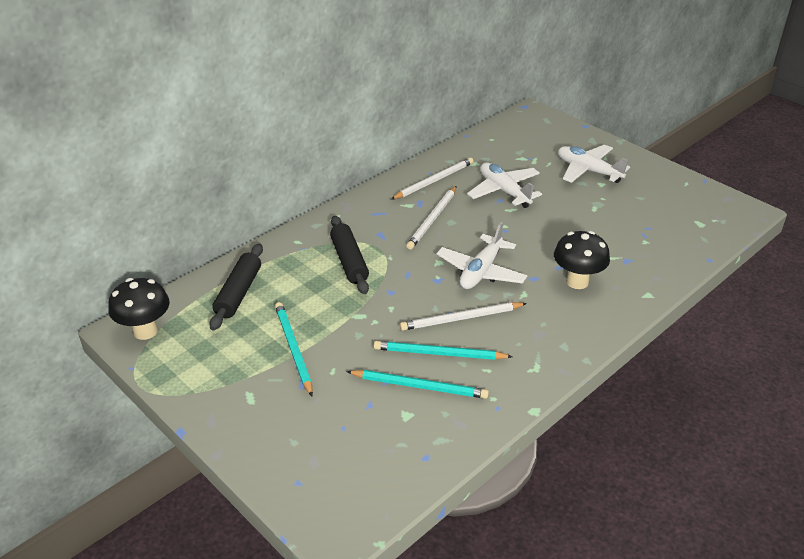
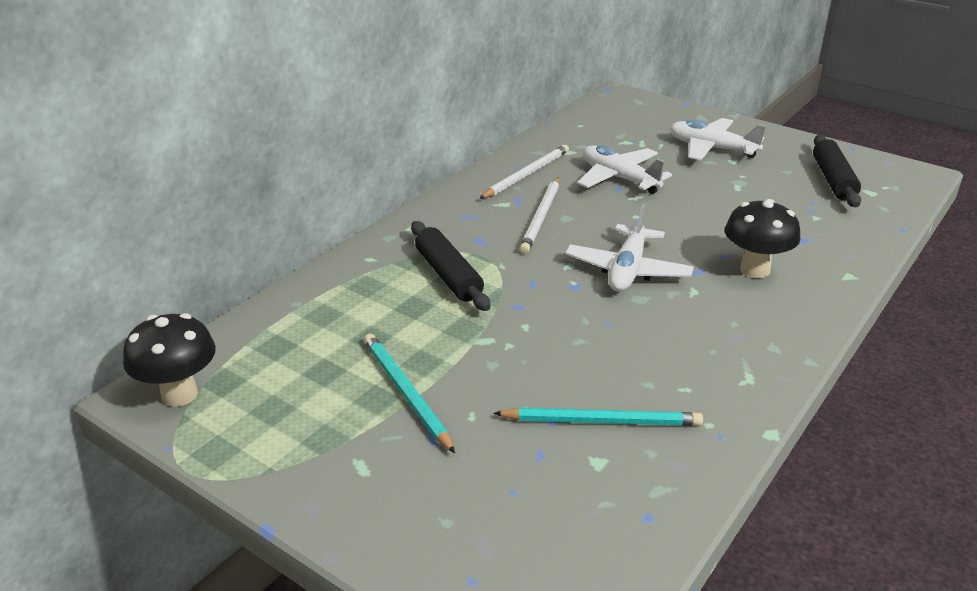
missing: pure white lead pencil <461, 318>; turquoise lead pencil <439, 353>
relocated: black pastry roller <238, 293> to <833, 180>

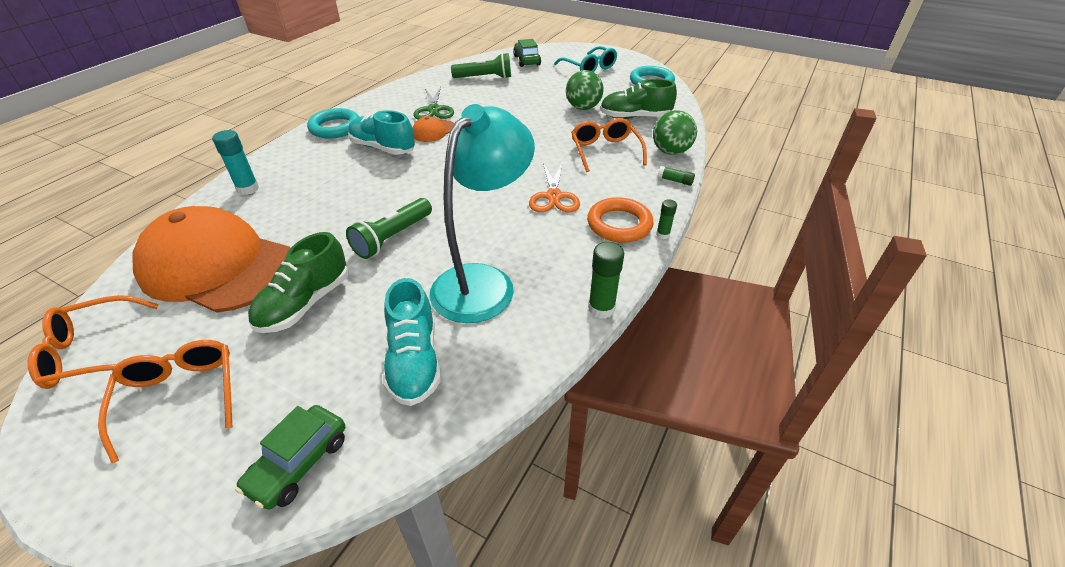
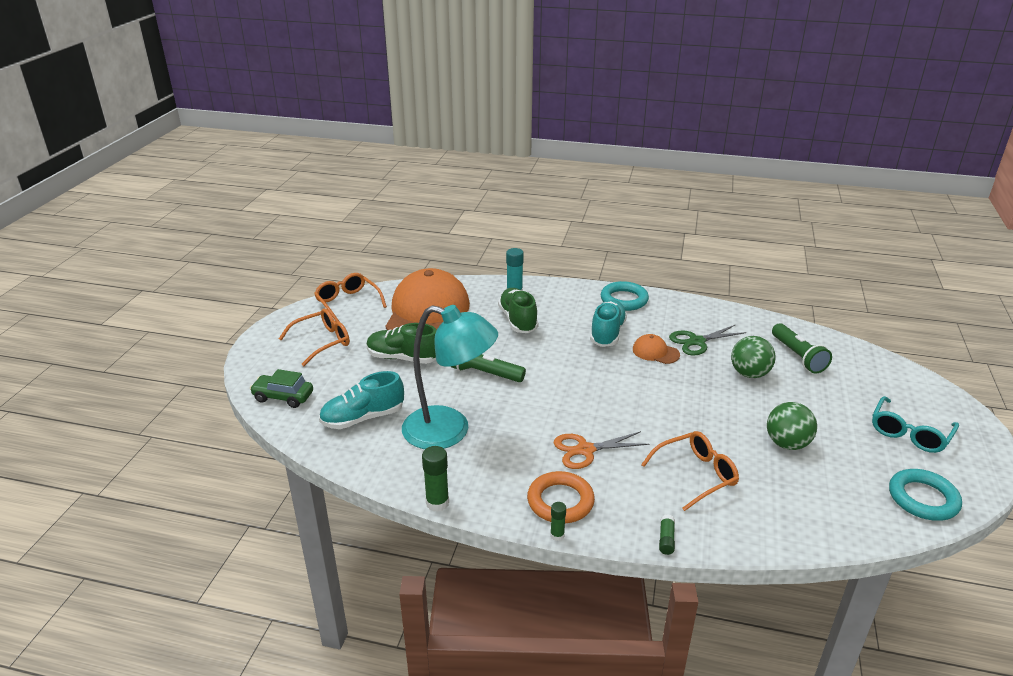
missing: green car <526, 60>
relocated: green sneaker <635, 117> to <518, 320>; green sphere <670, 152> to <749, 374>

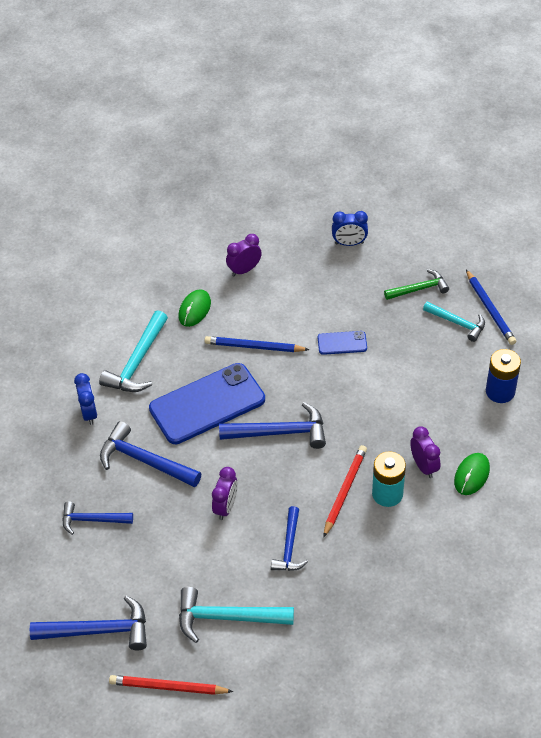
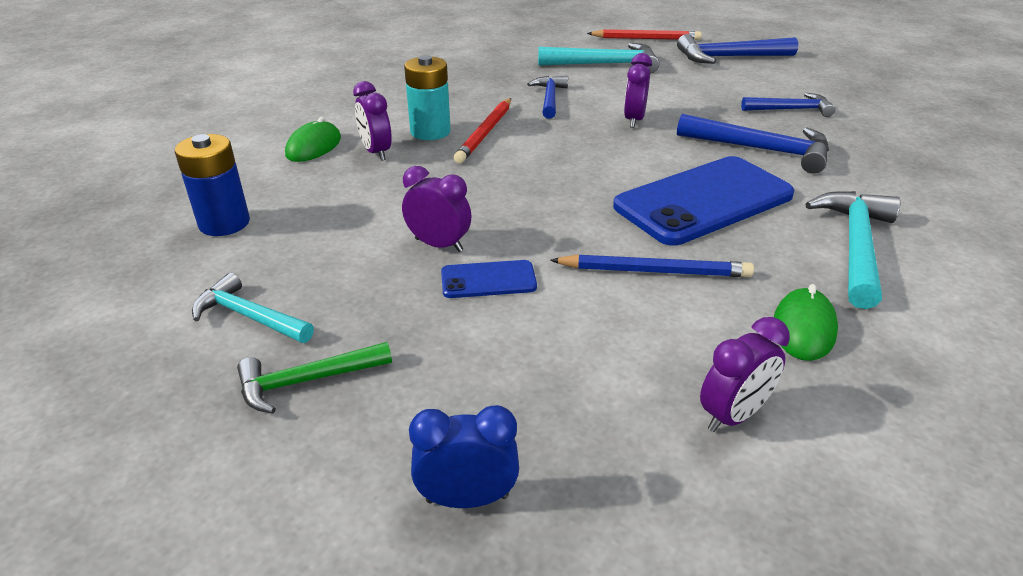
missing: royal blue lead pencil <490, 309>; royal blue alarm clock <89, 413>; royal blue hammer <280, 432>
appeared: purple alarm clock <439, 245>

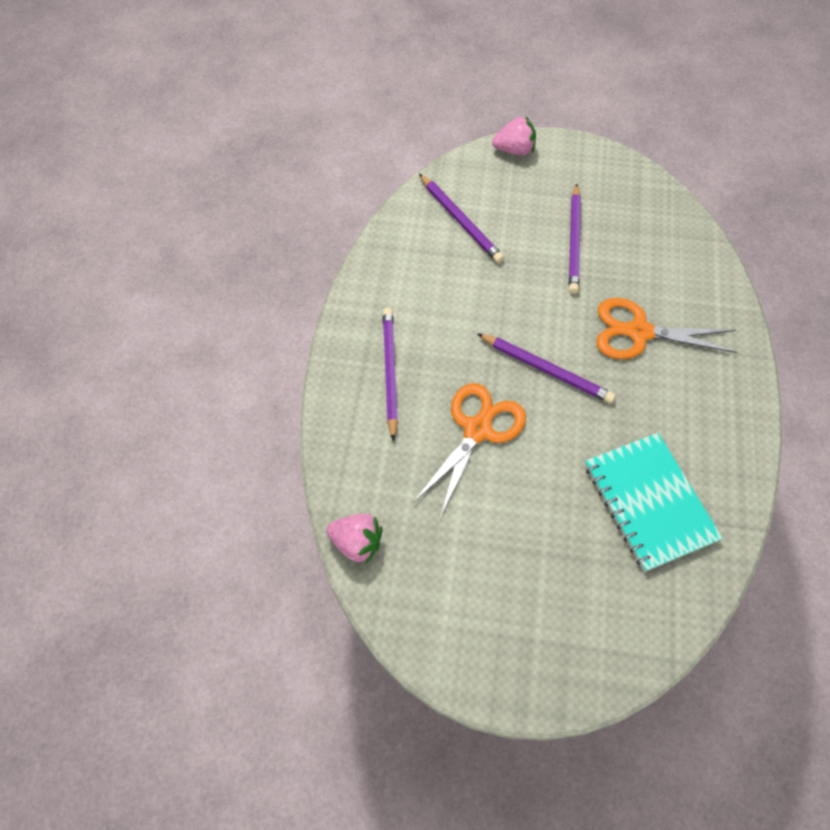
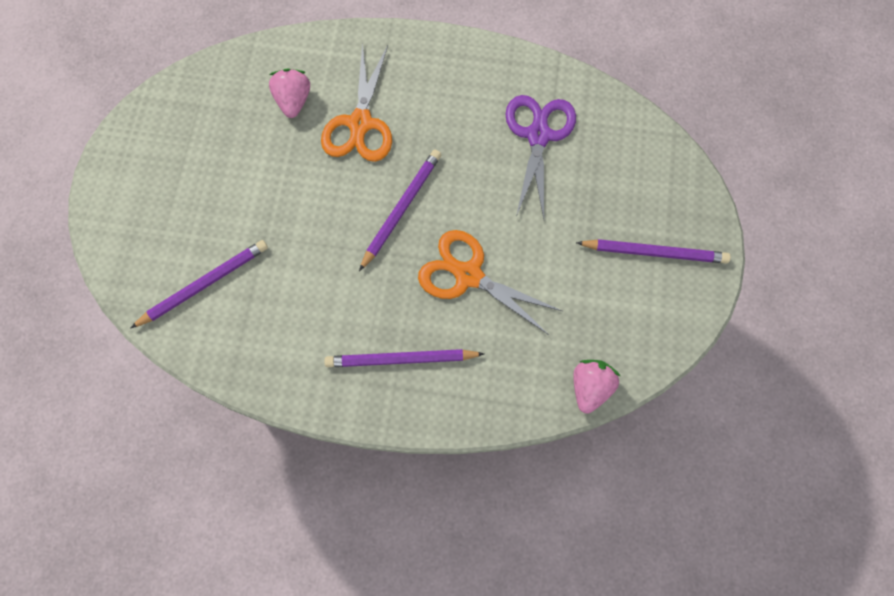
relocated: pink toy strawberry <514, 150> to <293, 101>; purple lead pencil <574, 241> to <654, 252>
exchanged: turquoise notepad <649, 502> to purple pair of scissors <538, 135>

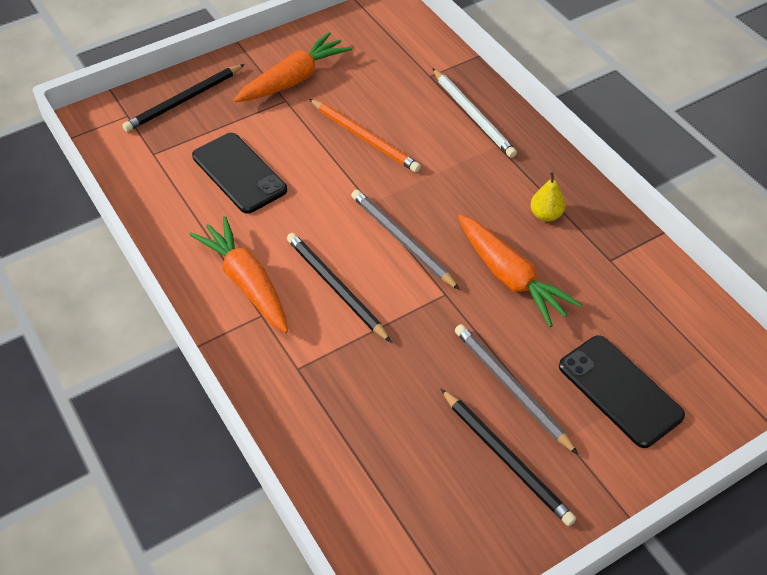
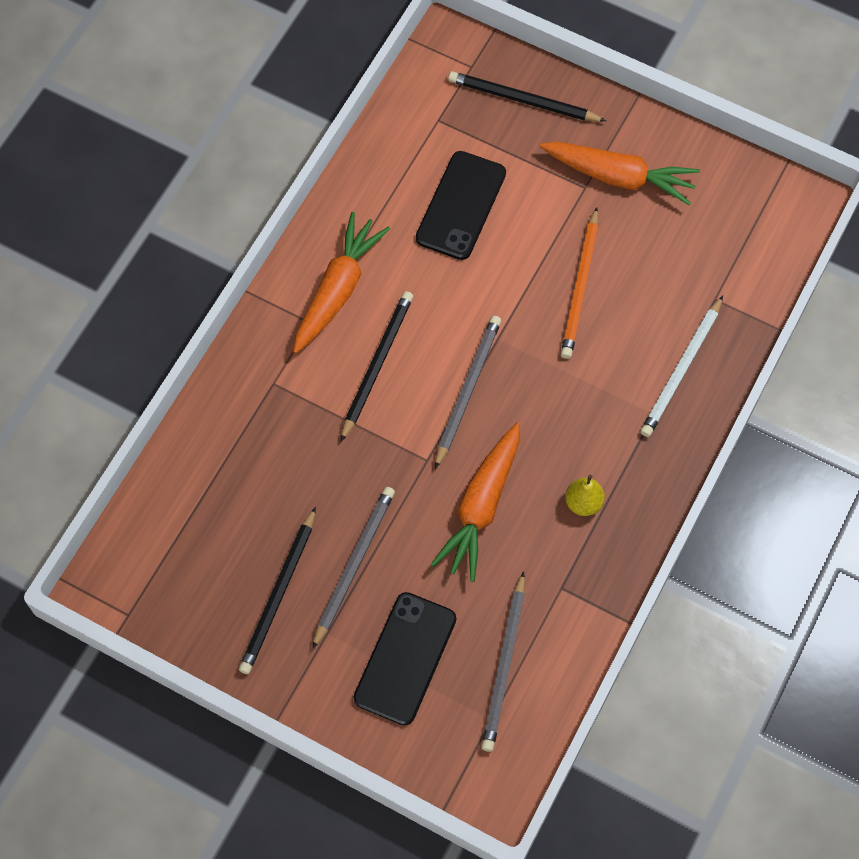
appeared: grey lead pencil <505, 664>

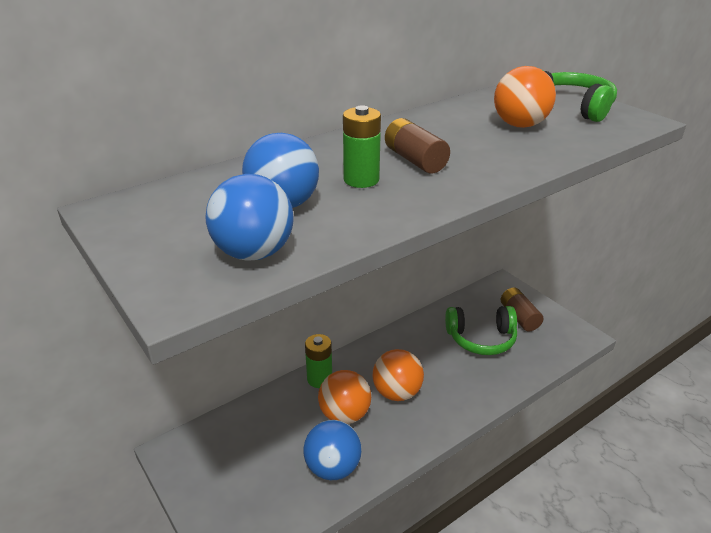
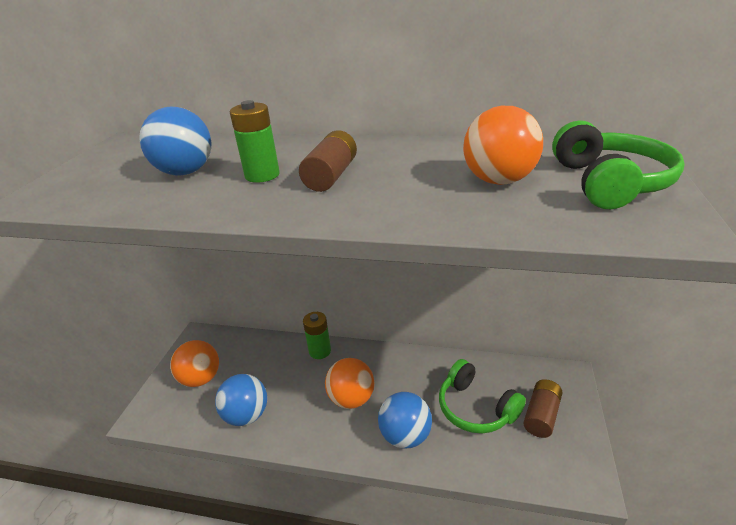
relocated: royal blue sphere <254, 253> to <405, 435>; orange sphere <344, 414> to <201, 378>

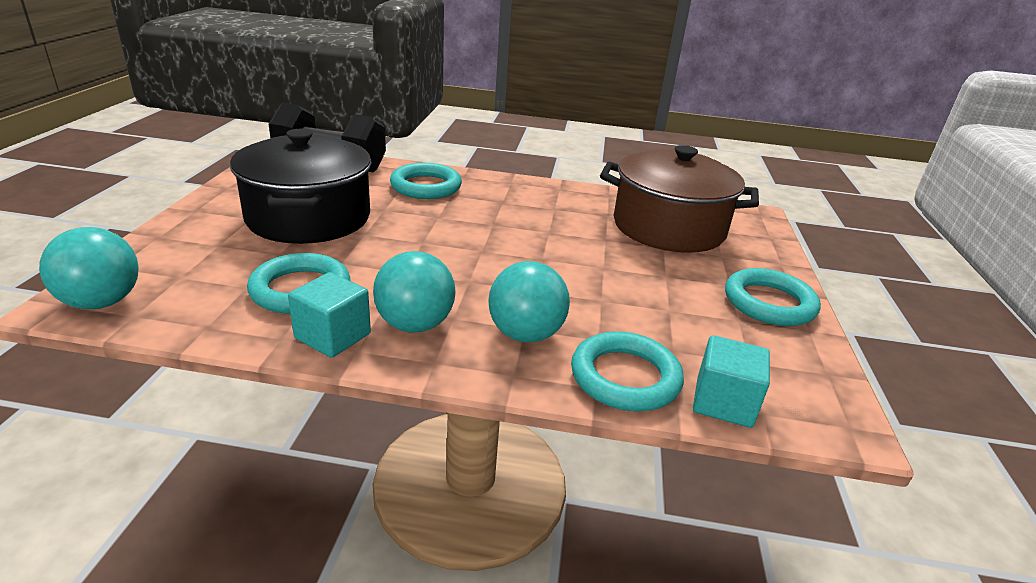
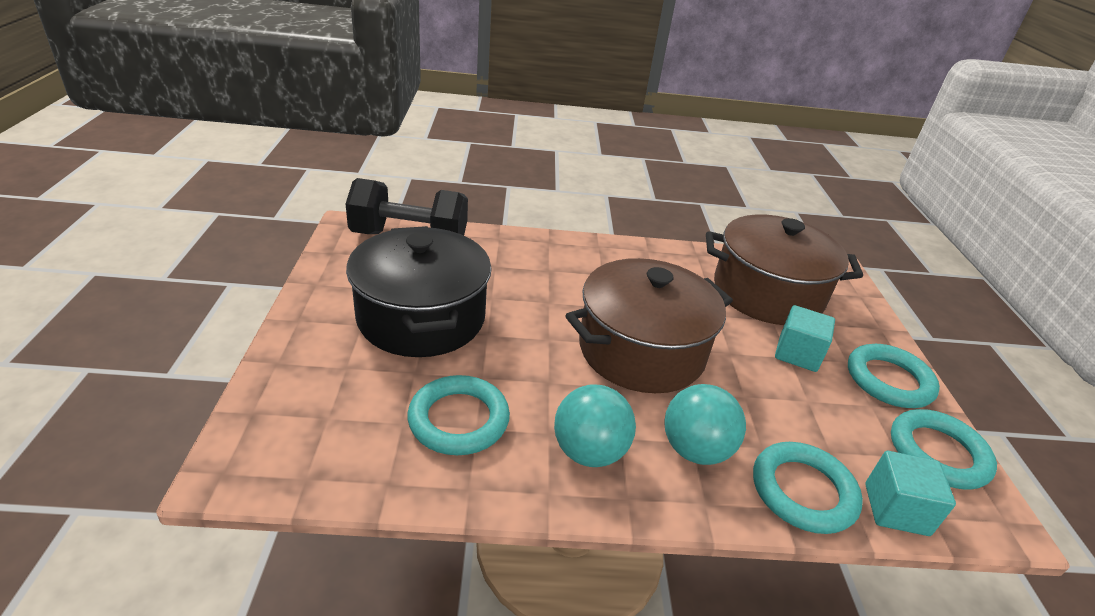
missing: turquoise sphere <102, 302>
appeared: dark brown stockpot <641, 350>
relocated: turquoise torus <426, 186> to <938, 453>; turquoise cube <333, 336> to <797, 354>

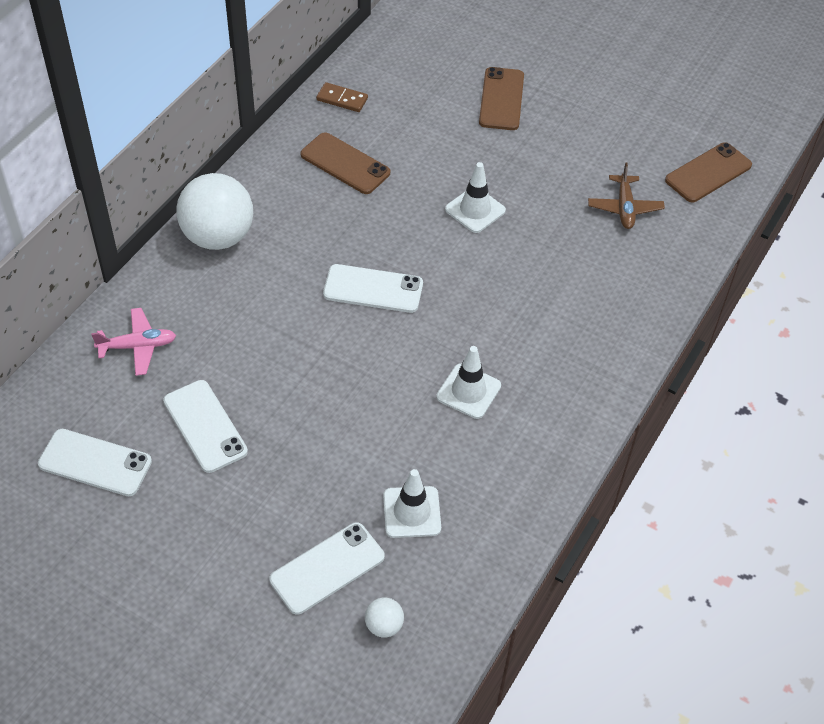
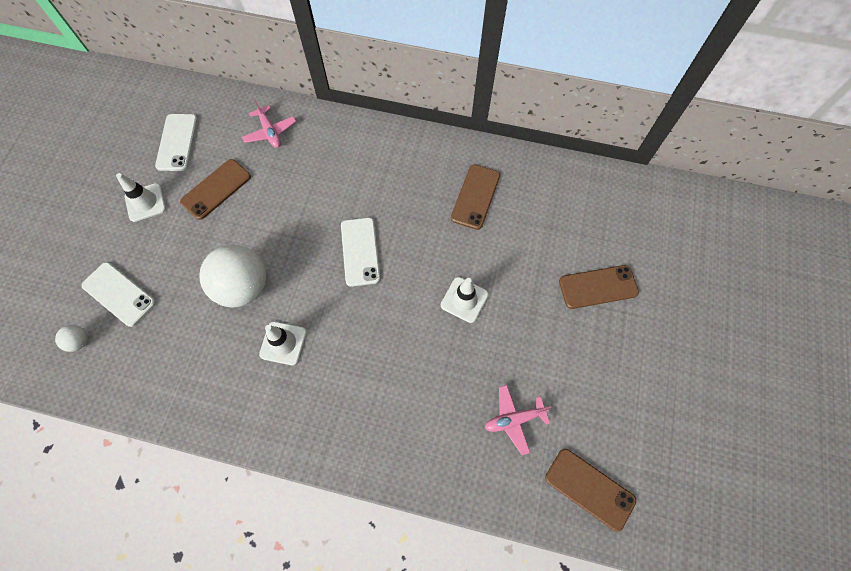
missing: dark brown domino piece <342, 99>
relocated: pure white sphere <218, 237> to <243, 287>; pure white traffic cone <412, 512> to <145, 202>
colour: dark brown toy plane <624, 208> to pink toy plane <514, 419>; pure white phone <205, 426> to dark brown phone <216, 189>

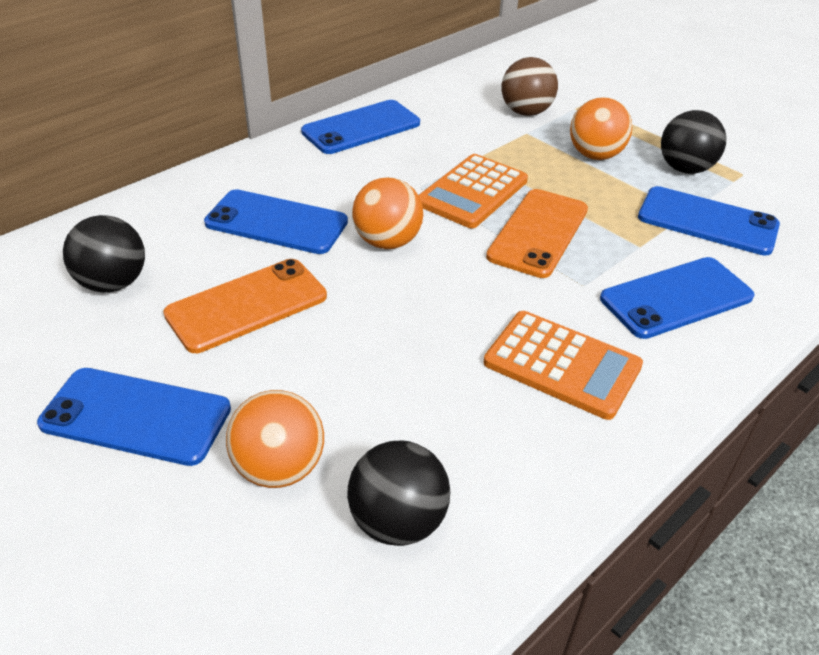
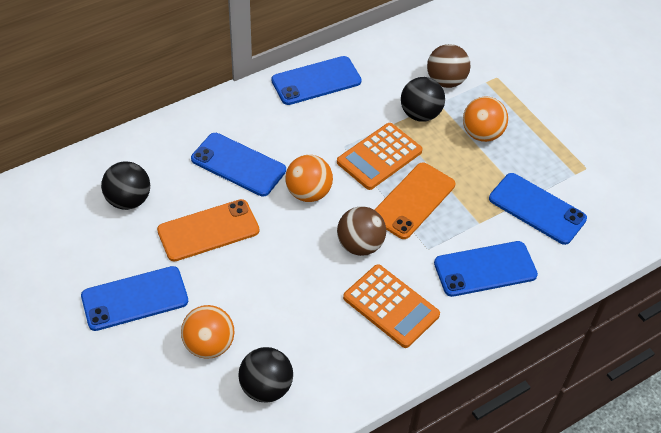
appeared: dark brown sphere <360, 245>
relocated: black sphere <685, 169> to <420, 114>
spun: royal blue phone <136, 416> = <135, 299> 45 degrees counterclockwise

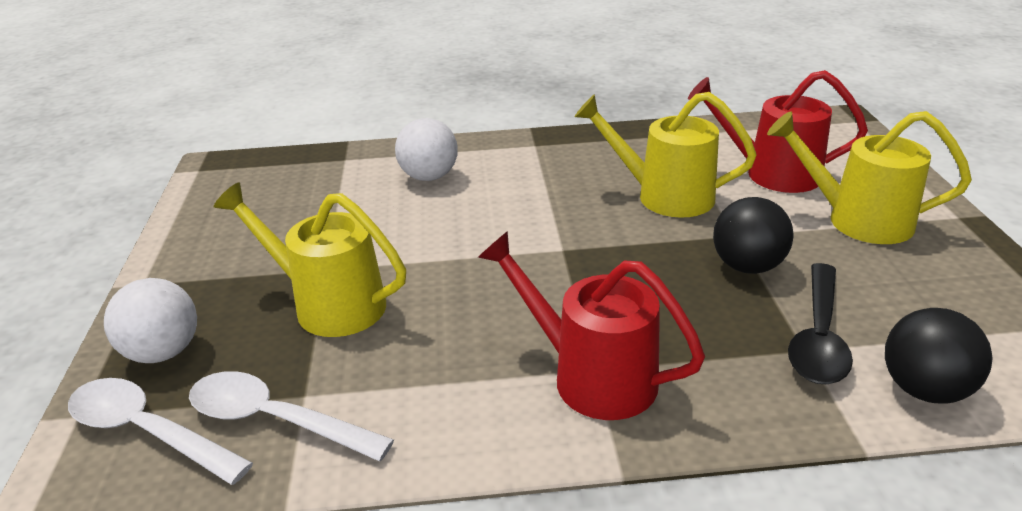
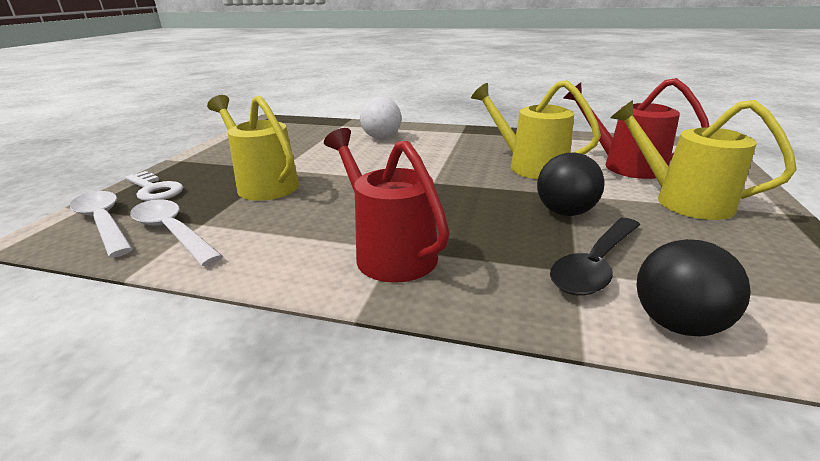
exchanged: pure white sphere <163, 352> to pure white latchkey <155, 190>

